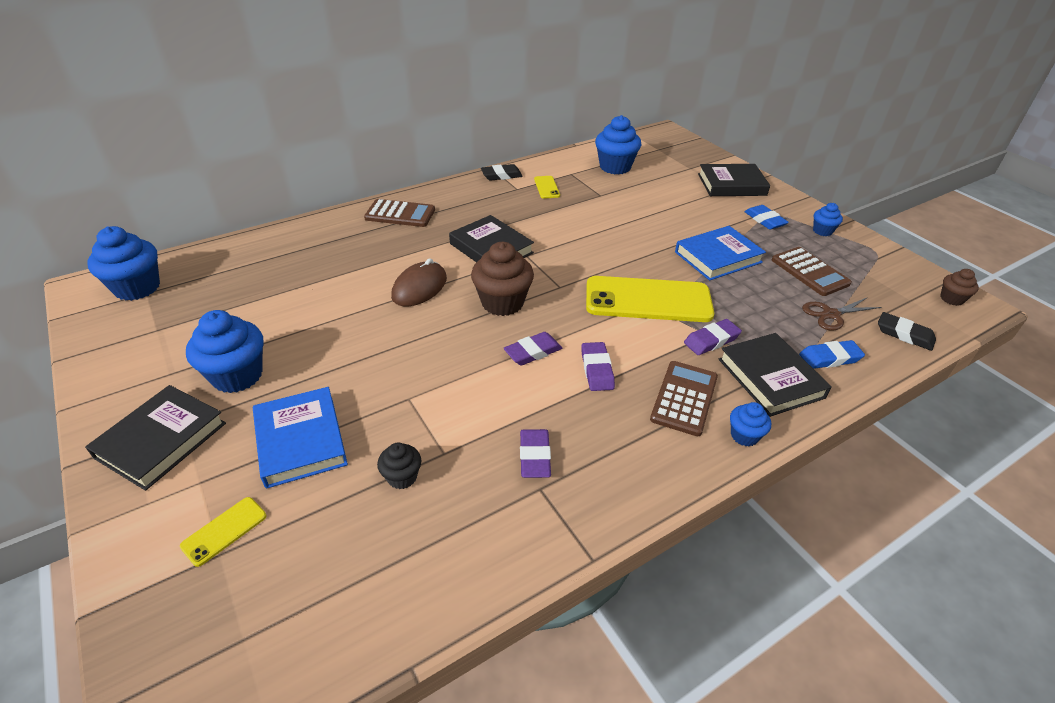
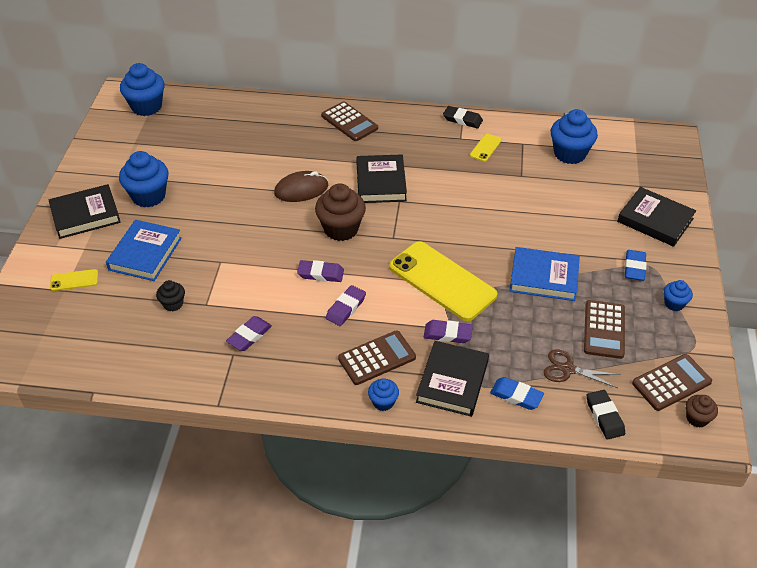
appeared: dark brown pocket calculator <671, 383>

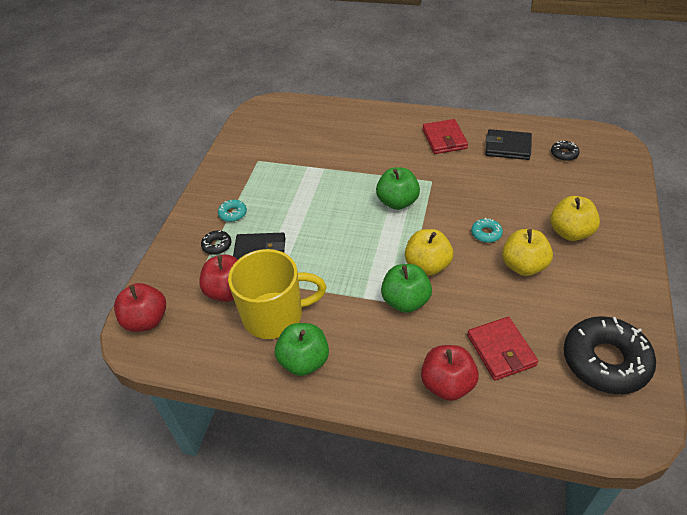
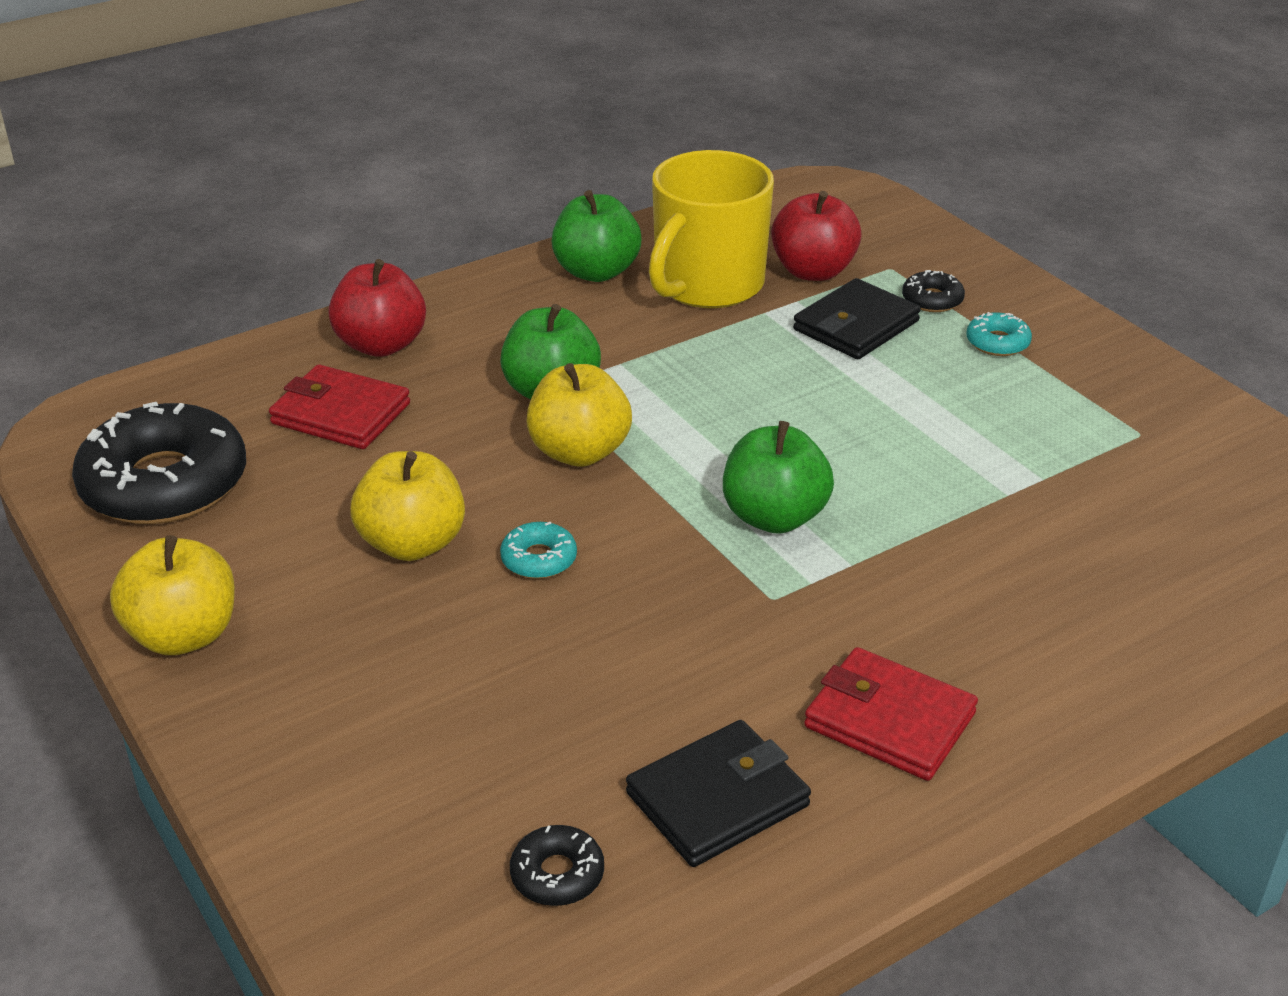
missing: crimson apple fruit <146, 320>
relocated: bright yellow apple fruit <570, 232> to <184, 635>

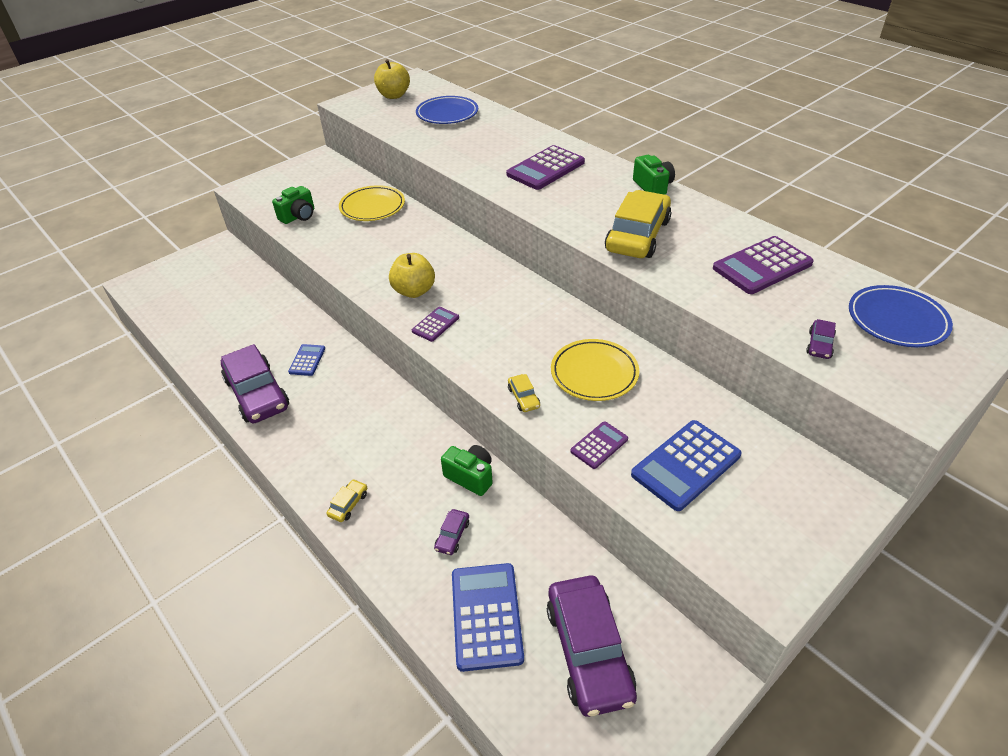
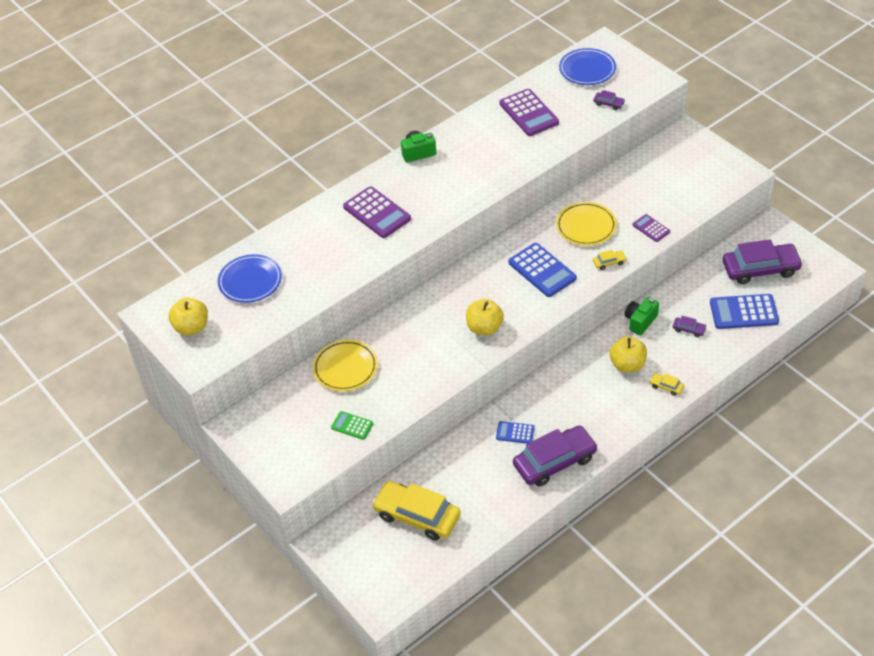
missing: purple pocket calculator <435, 324>
appeared: bright yellow apple fruit <627, 364>
relocated: bright yellow car <637, 235> to <417, 516>; royal blue pocket calculator <686, 465> to <542, 270>
exchanged: green compact camera <298, 216> to green pocket calculator <352, 426>

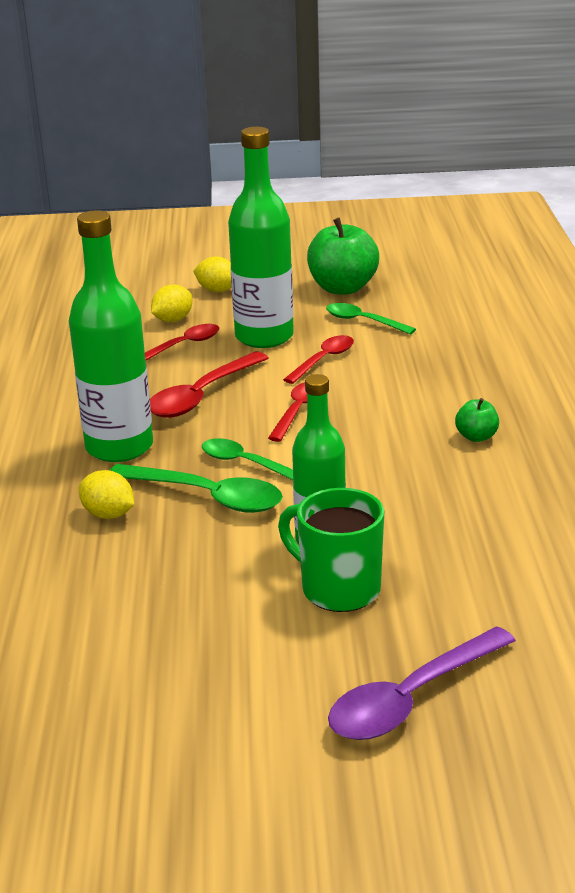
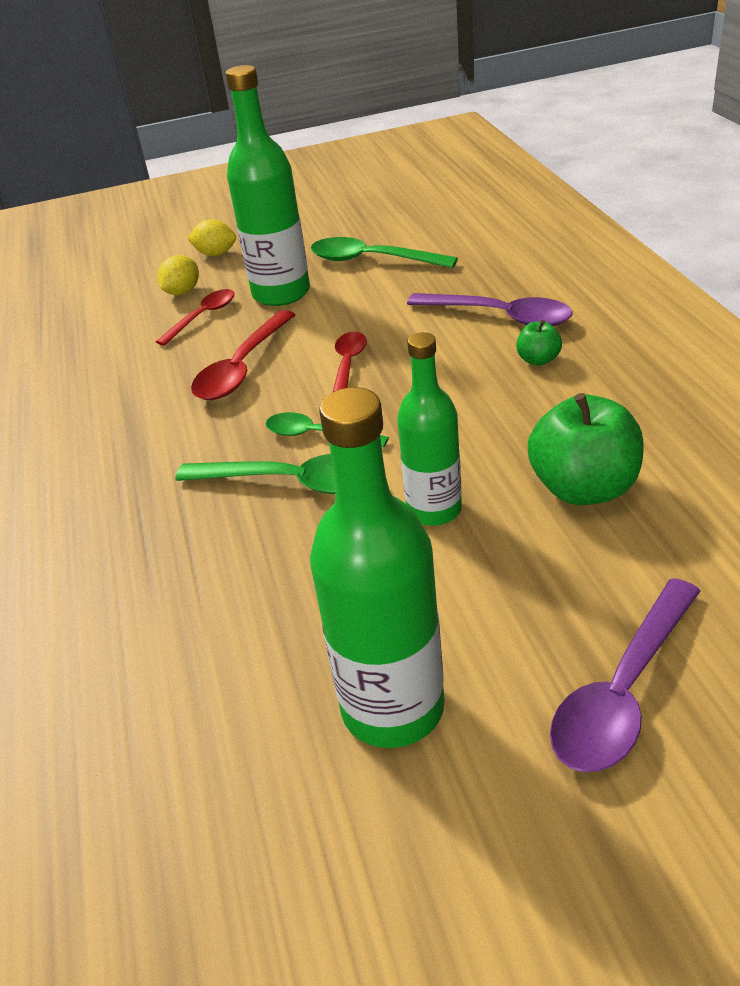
missing: crimson spoon <323, 360>; bright yellow citrus fruit <108, 514>; green coffee mug <338, 589>
appeared: purple spoon <500, 317>
relocated: green bottle <119, 447> to <392, 708>; green apple fruit <342, 288> to <583, 488>
size: green spoon <363, 321> = <372, 260> x1.54

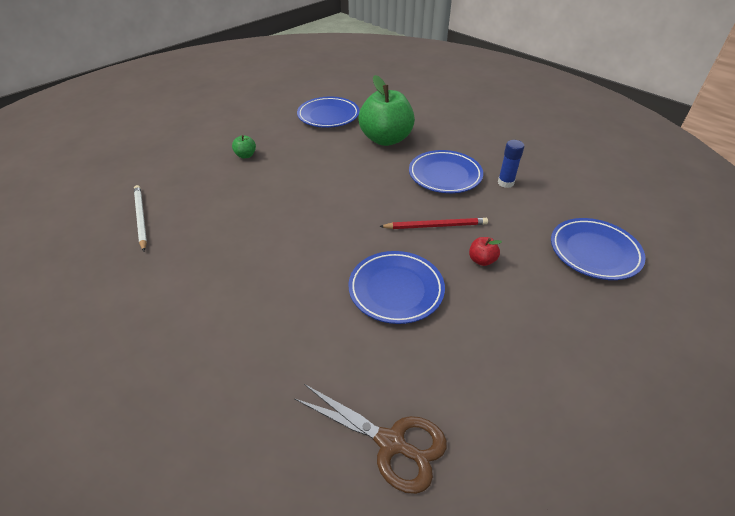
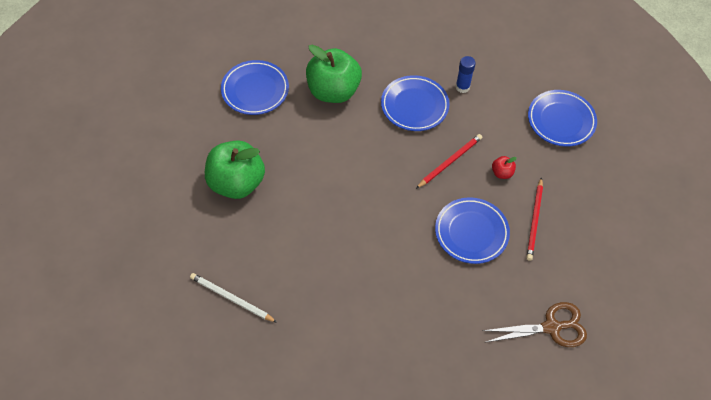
appeared: crimson lead pencil <534, 220>
size: green apple fruit <245, 155> = <236, 183> x2.46

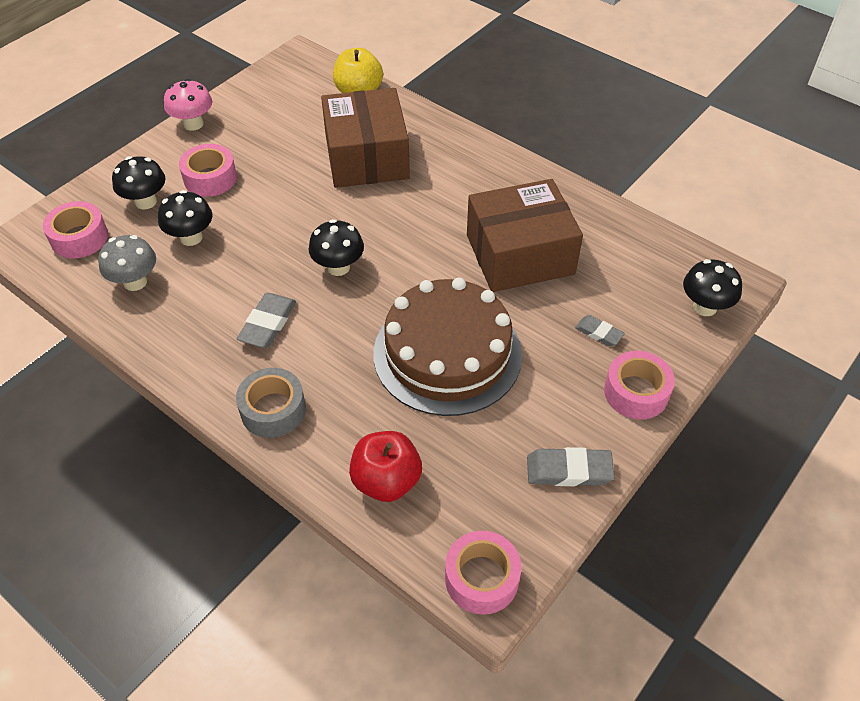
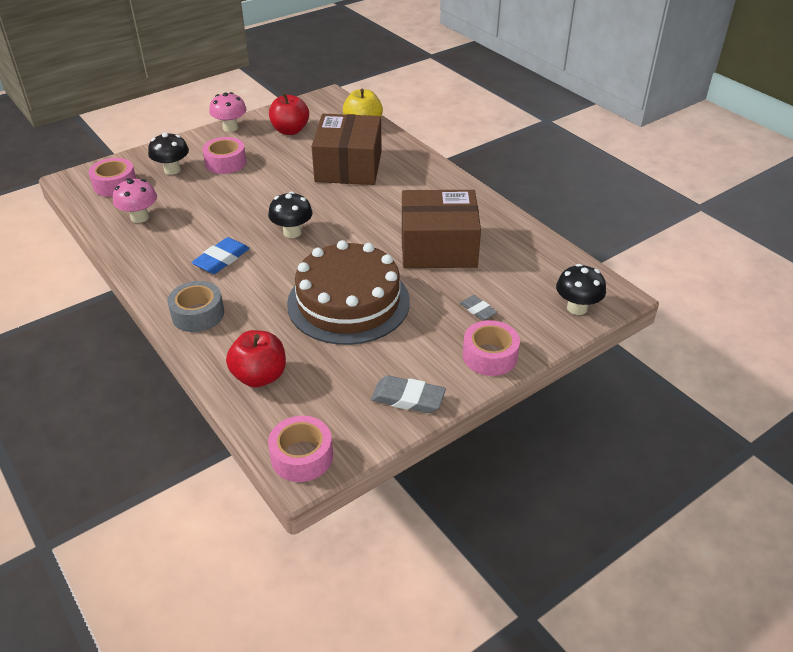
missing: black fungus <191, 237>
appeared: crimson apple fruit <290, 130>
colour: grey fungus <135, 282> to pink fungus <140, 217>; grey eraser <268, 324> to royal blue eraser <222, 259>

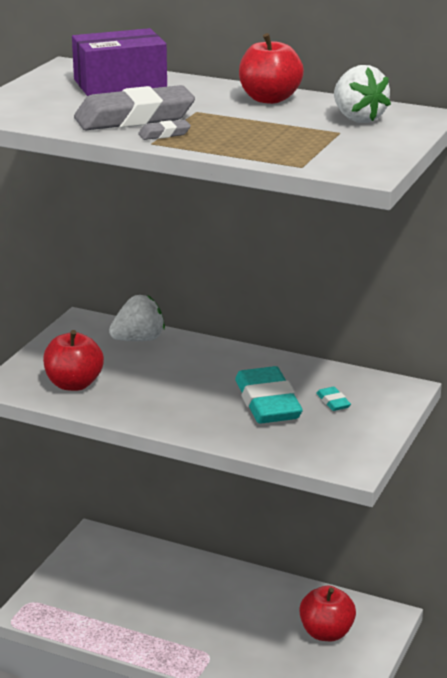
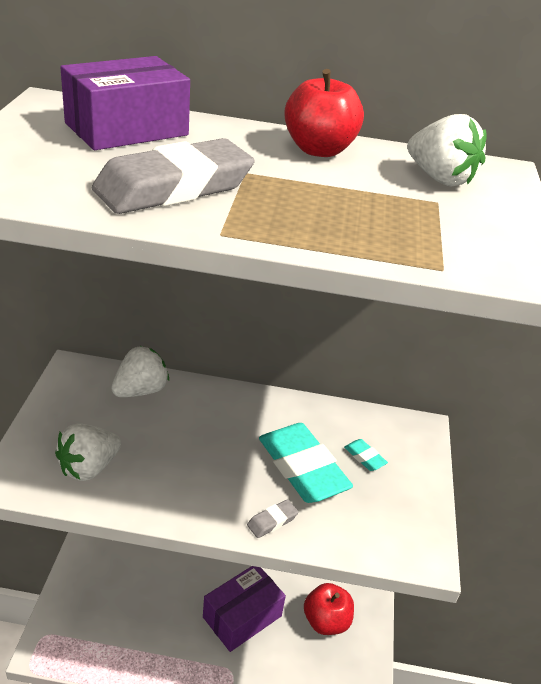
appeared: purple package <242, 616>
relocated: grey eraser <164, 134> to <272, 521>
exchanged: crimson apple fruit <74, 384> to pure white toy strawberry <89, 467>

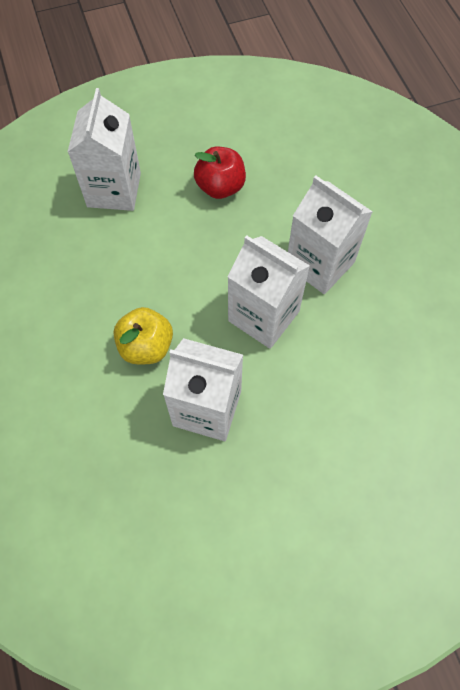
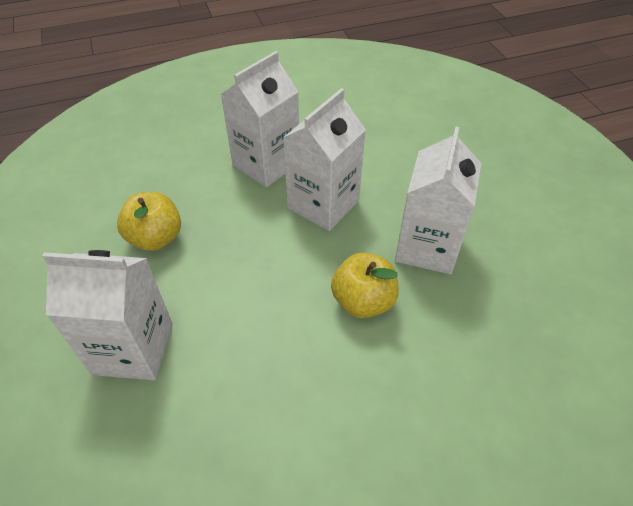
colour: crimson apple fruit <220, 187> to bright yellow apple fruit <156, 238>

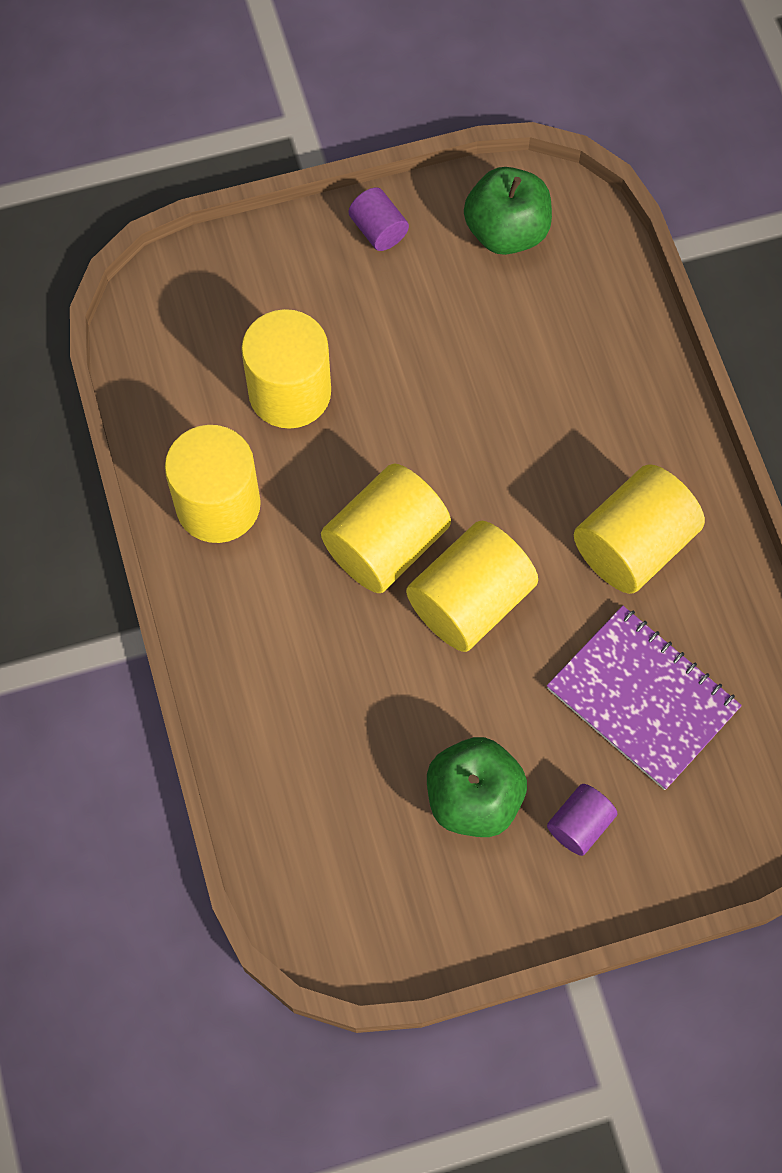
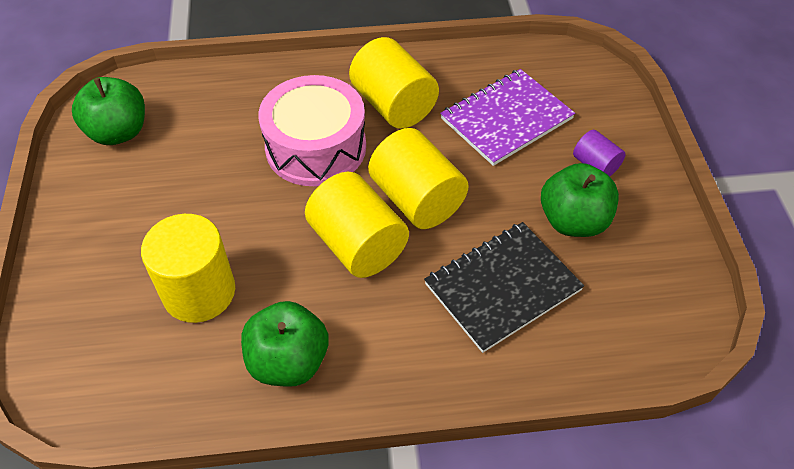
missing: purple cylinder shape <378, 230>
appeared: pink snare drum <316, 147>; black notepad <502, 287>
exchanged: bright yellow cylinder shape <218, 505> to green apple fruit <288, 361>

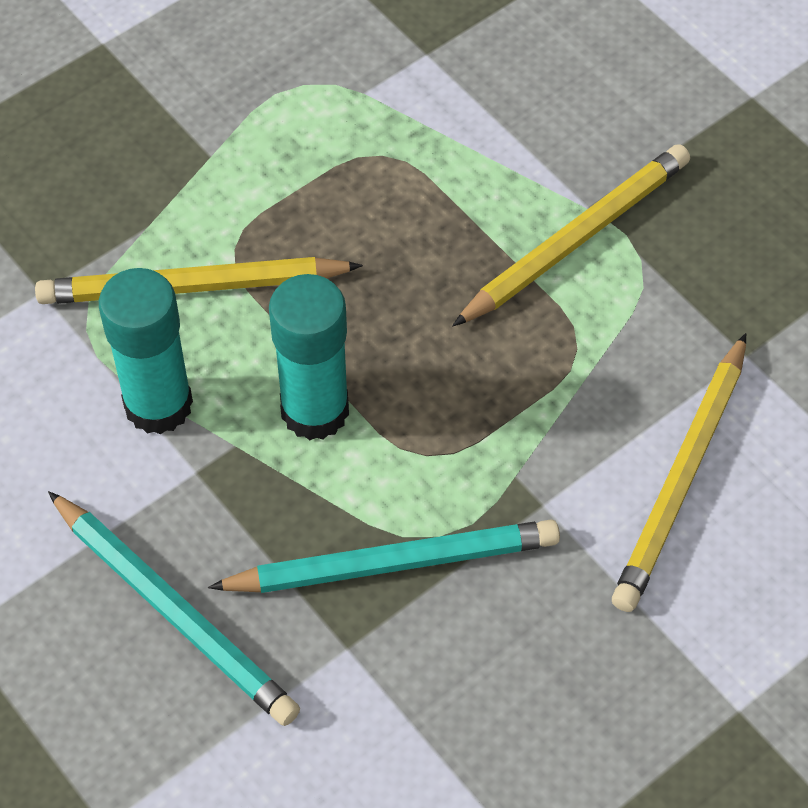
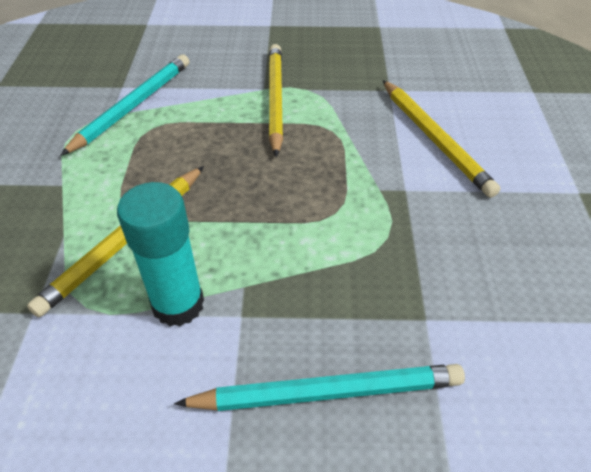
missing: turquoise stick of glue <315, 411>
relocated: turquoise lead pencil <393, 563> to <133, 106>

